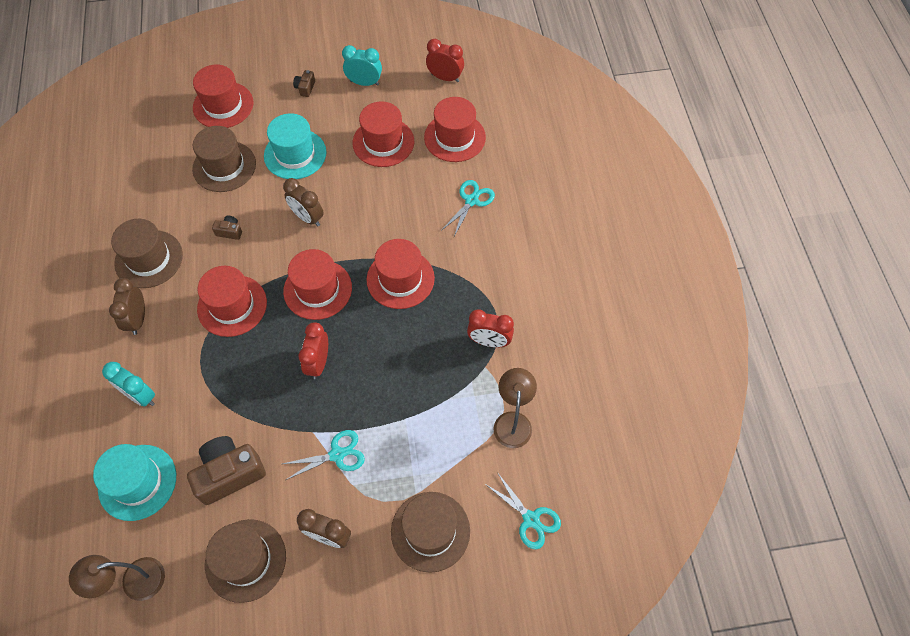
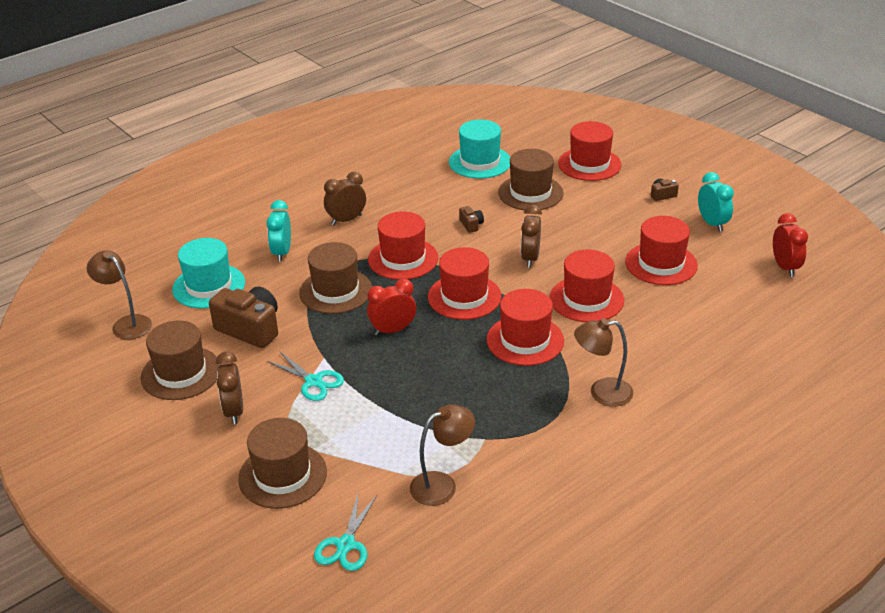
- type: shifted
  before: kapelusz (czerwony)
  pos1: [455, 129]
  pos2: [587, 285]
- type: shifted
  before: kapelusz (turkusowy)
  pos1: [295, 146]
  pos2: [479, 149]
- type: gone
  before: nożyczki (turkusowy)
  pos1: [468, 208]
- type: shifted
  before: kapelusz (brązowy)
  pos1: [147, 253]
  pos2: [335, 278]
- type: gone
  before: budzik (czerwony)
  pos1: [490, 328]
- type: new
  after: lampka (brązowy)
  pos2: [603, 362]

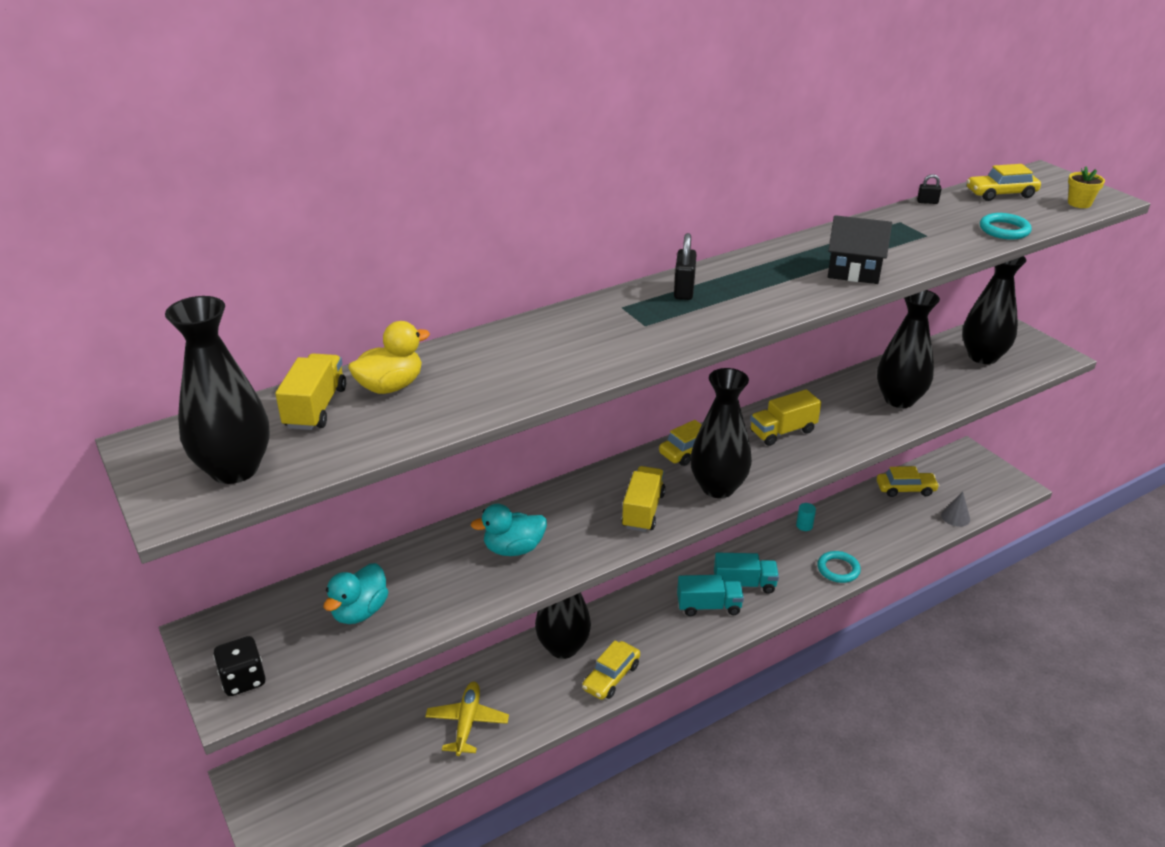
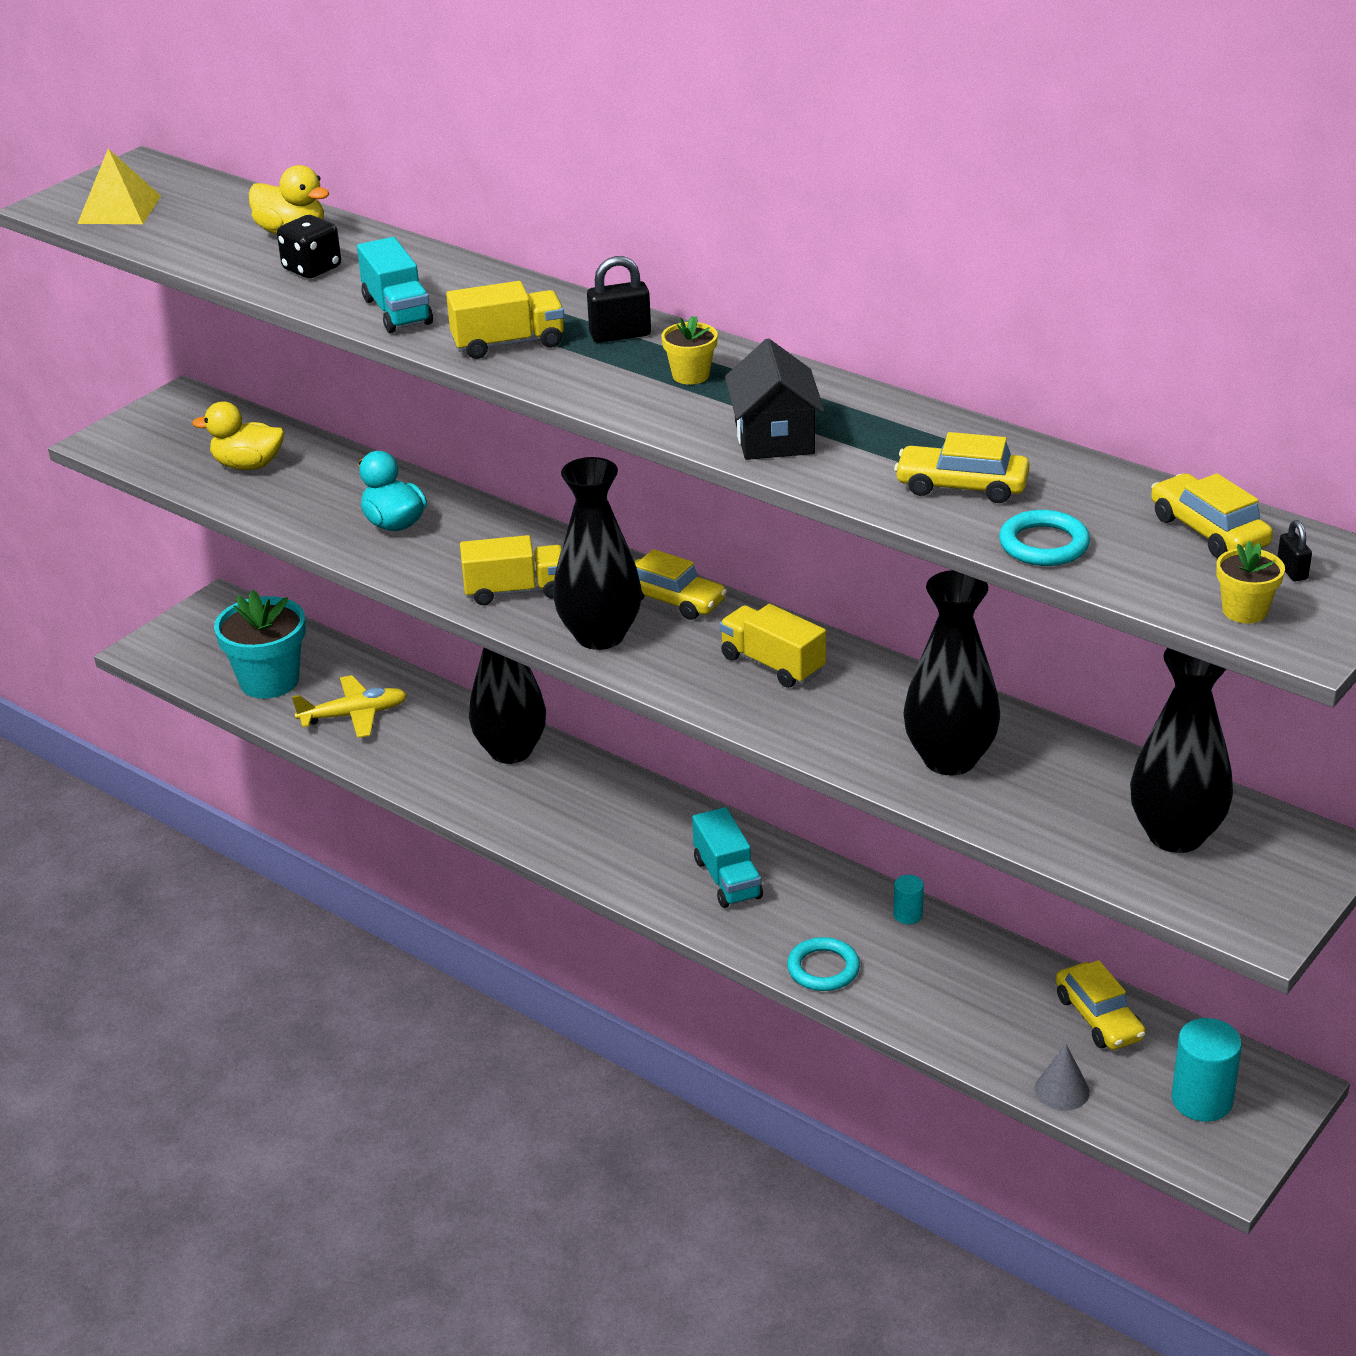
- type: shifted
  before: kłódka (czarny)
  pos1: [929, 189]
  pos2: [1294, 550]
- type: swapped
  before: wazon (czarny)
  after: piramida (żółty)
  pos1: [217, 390]
  pos2: [119, 186]
- type: shifted
  before: ciężarówka (żółty)
  pos1: [310, 391]
  pos2: [505, 320]
- type: repainted
  before: kaczka (turkusowy)
  after: kaczka (żółty)
  pos1: [356, 593]
  pos2: [238, 435]
- type: shifted
  before: ciężarówka (turkusowy)
  pos1: [710, 595]
  pos2: [395, 285]
- type: shifted
  before: kostka do gry (czarny)
  pos1: [239, 666]
  pos2: [309, 246]
- type: shifted
  before: samochód (żółty)
  pos1: [611, 670]
  pos2: [962, 467]
- type: new
  after: doniczka (żółty)
  pos2: [689, 350]
- type: new
  after: doniczka (turkusowy)
  pos2: [260, 644]
- type: new
  after: walec (turkusowy)
  pos2: [1207, 1070]

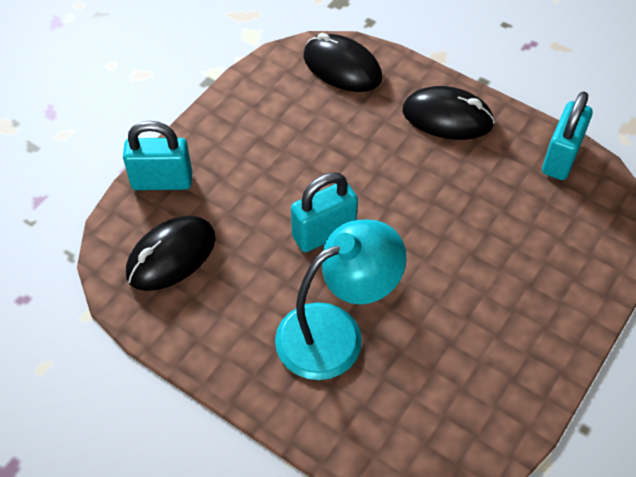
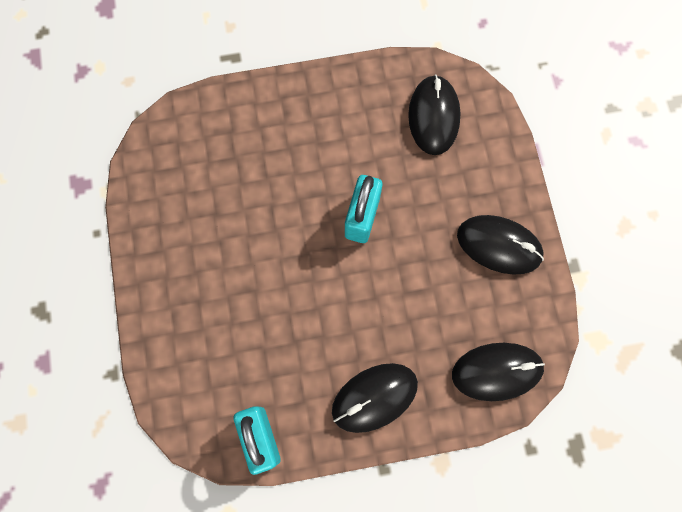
- type: gone
  before: kłódka (turkusowy)
  pos1: [157, 155]
- type: gone
  before: lampka (turkusowy)
  pos1: [340, 299]
- type: new
  after: myszka (czarny)
  pos2: [500, 245]

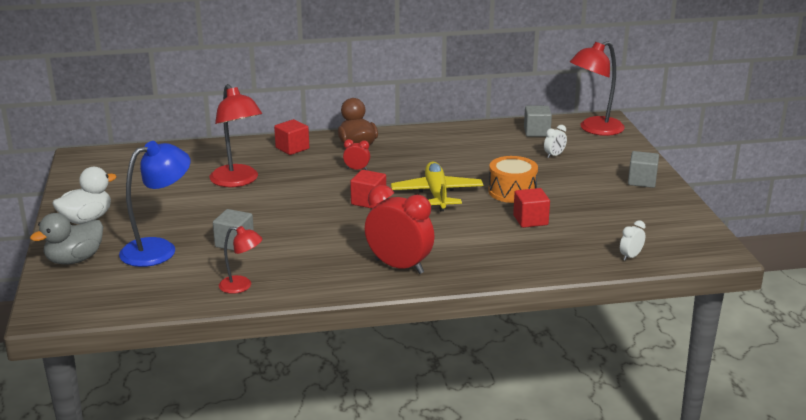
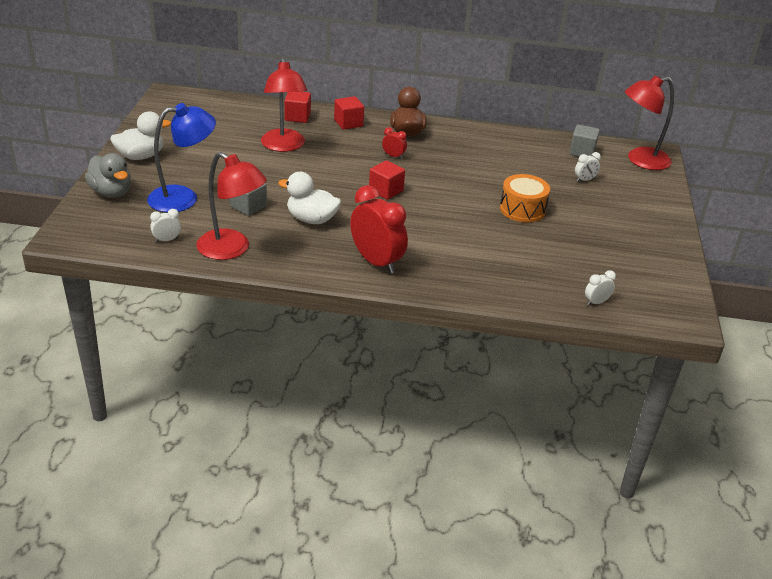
- type: gone
  before: sześcian (szary)
  pos1: [643, 169]
- type: gone
  before: samolot (żółty)
  pos1: [437, 186]
- type: shifted
  before: sześcian (czerwony)
  pos1: [531, 208]
  pos2: [297, 107]
- type: rotated
  before: kaczka (szary)
  pos1: [66, 239]
  pos2: [108, 175]
  turn: -105
- type: scaled
  before: lampka (czerwony)
  pos1: [240, 260]
  pos2: [231, 206]
  scale: 1.79
- type: new
  after: kaczka (biały)
  pos2: [309, 198]
- type: new
  after: budzik (biały)
  pos2: [165, 225]

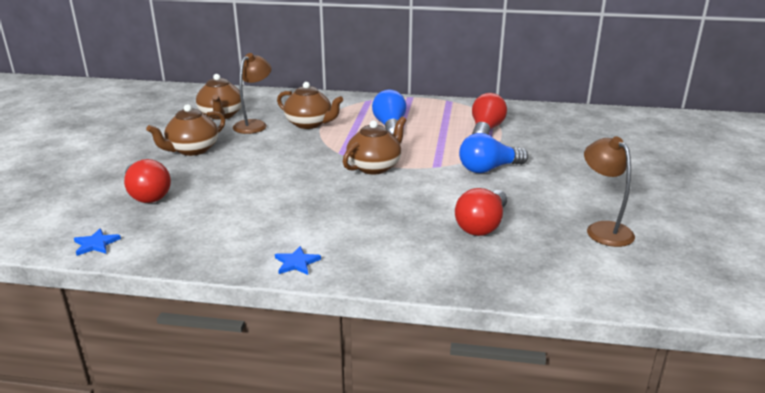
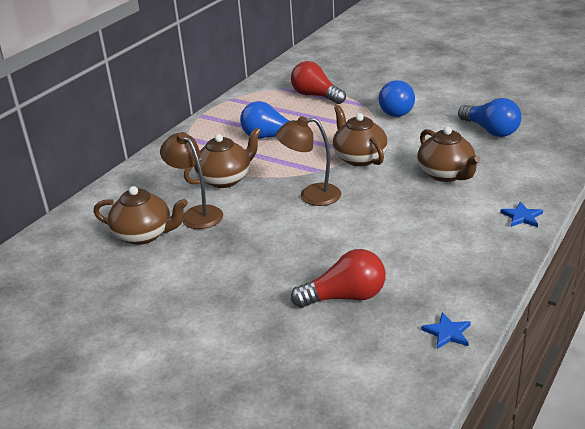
- type: shifted
  before: imbryk (brązowy)
  pos1: [185, 130]
  pos2: [448, 154]
- type: shifted
  before: lampka (brązowy)
  pos1: [609, 192]
  pos2: [308, 161]
- type: repainted
  before: żarówka (czerwony)
  after: żarówka (niebieski)
  pos1: [481, 212]
  pos2: [489, 117]

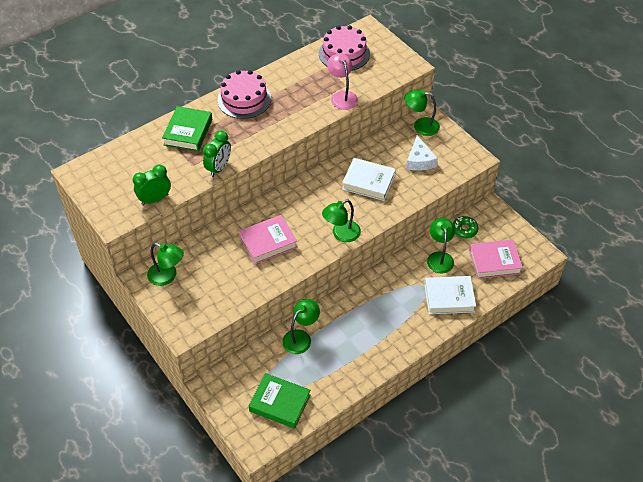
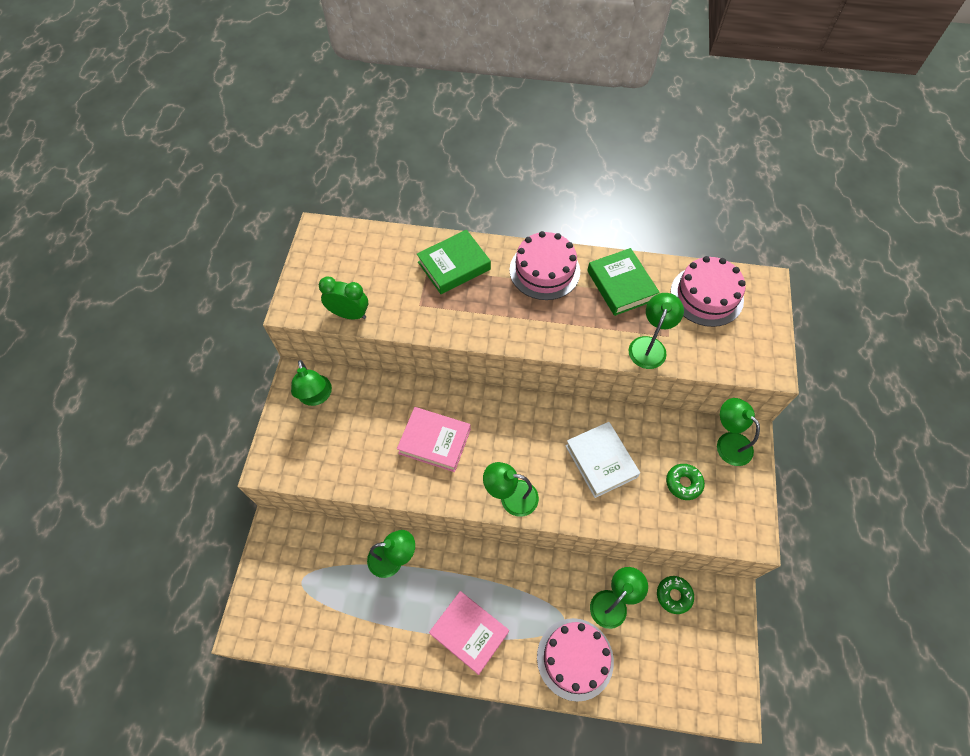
- type: repainted
  before: lampka (różowy)
  after: lampka (zielony)
  pos1: [342, 81]
  pos2: [656, 331]
- type: gone
  before: budzik (zielony)
  pos1: [217, 153]
- type: swapped
  before: ser (biały)
  after: donut (zielony)
  pos1: [422, 153]
  pos2: [685, 482]
- type: shifted
  before: książka (różowy)
  pos1: [496, 259]
  pos2: [469, 633]
- type: swapped
  before: książka (biały)
  after: tort (różowy)
  pos1: [450, 295]
  pos2: [575, 660]
- type: shifted
  before: książka (zielony)
  pos1: [279, 401]
  pos2: [623, 282]

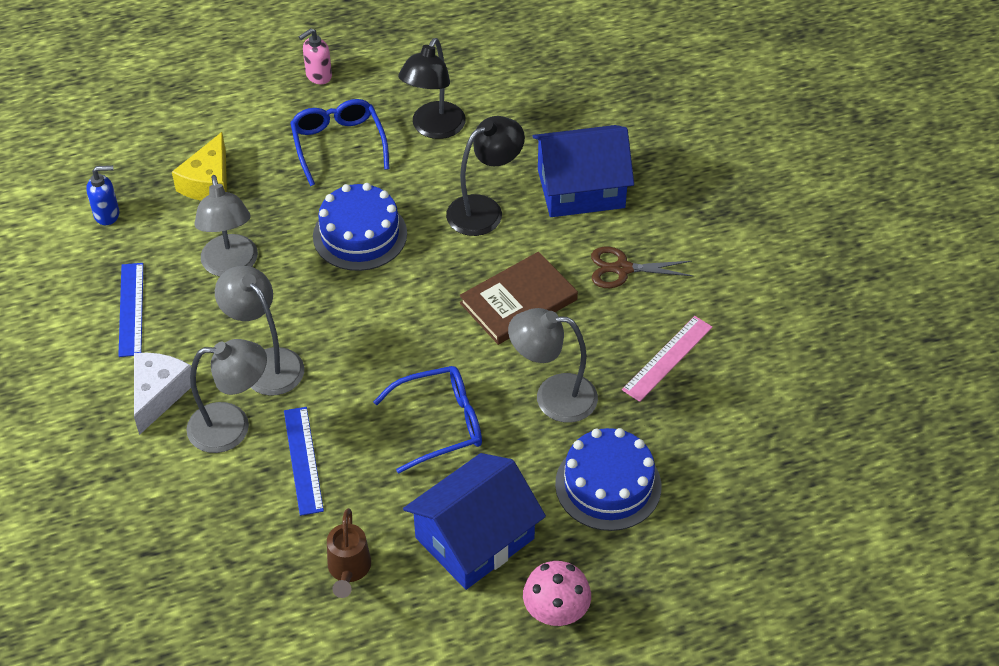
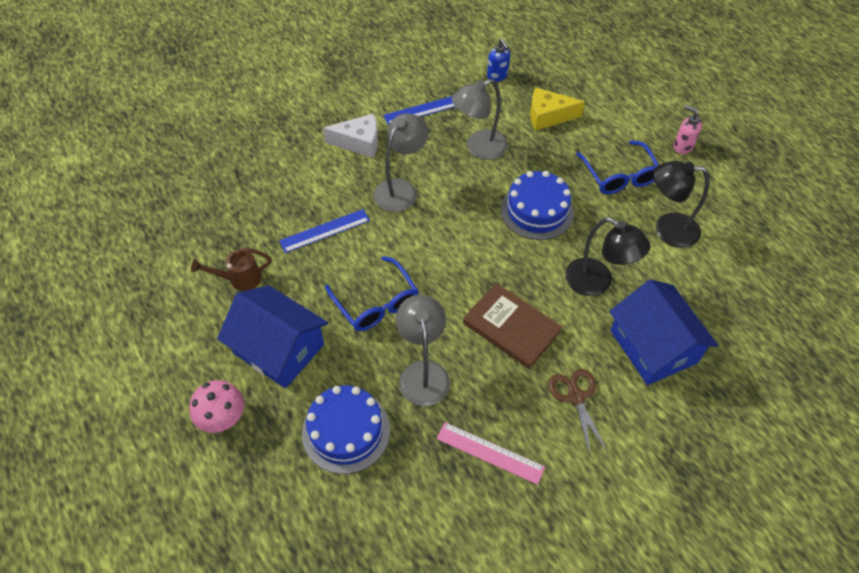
- type: rotated
  before: okulary (niebieski)
  pos1: [339, 142]
  pos2: [617, 167]
  turn: 105
- type: gone
  before: lampka (szary)
  pos1: [226, 396]

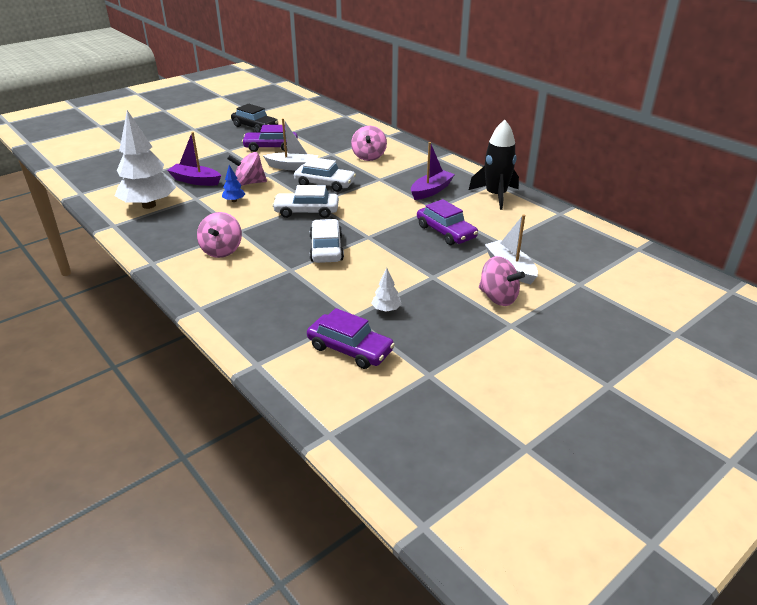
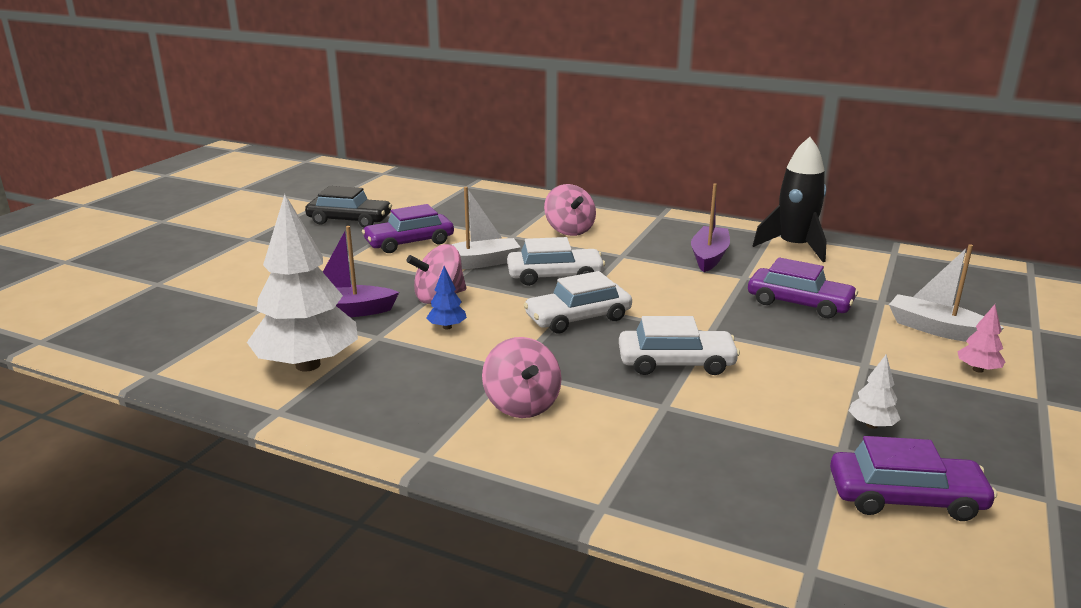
- type: rotated
  before: samochód (biały)
  pos1: [326, 241]
  pos2: [679, 345]
  turn: 120
- type: swapped
  before: bączek (różowy)
  after: drzewko (różowy)
  pos1: [502, 281]
  pos2: [981, 338]

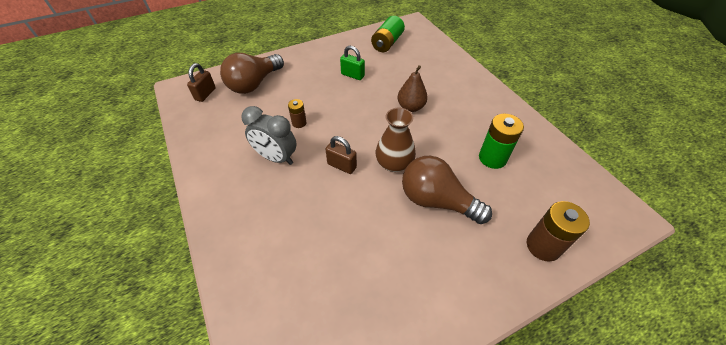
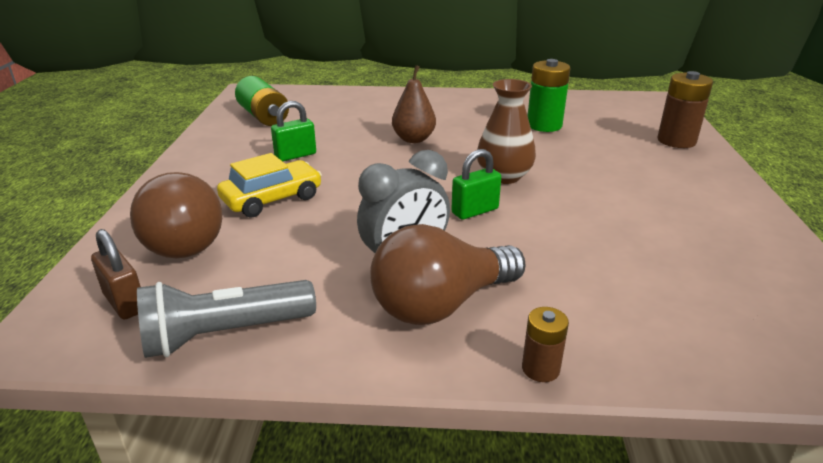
- type: shifted
  before: bateria (brązowy)
  pos1: [297, 113]
  pos2: [545, 344]
- type: repainted
  before: kłódka (brązowy)
  after: kłódka (zielony)
  pos1: [341, 155]
  pos2: [476, 184]
- type: shifted
  before: żarówka (brązowy)
  pos1: [447, 190]
  pos2: [448, 274]
- type: new
  after: samochód (żółty)
  pos2: [269, 185]
- type: new
  after: latarka (szary)
  pos2: [226, 319]

